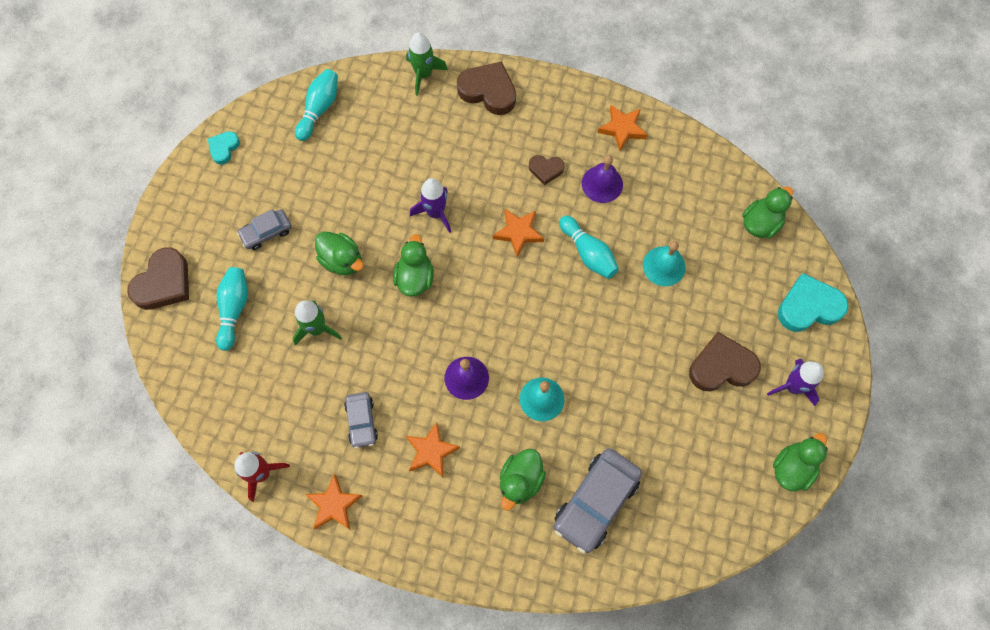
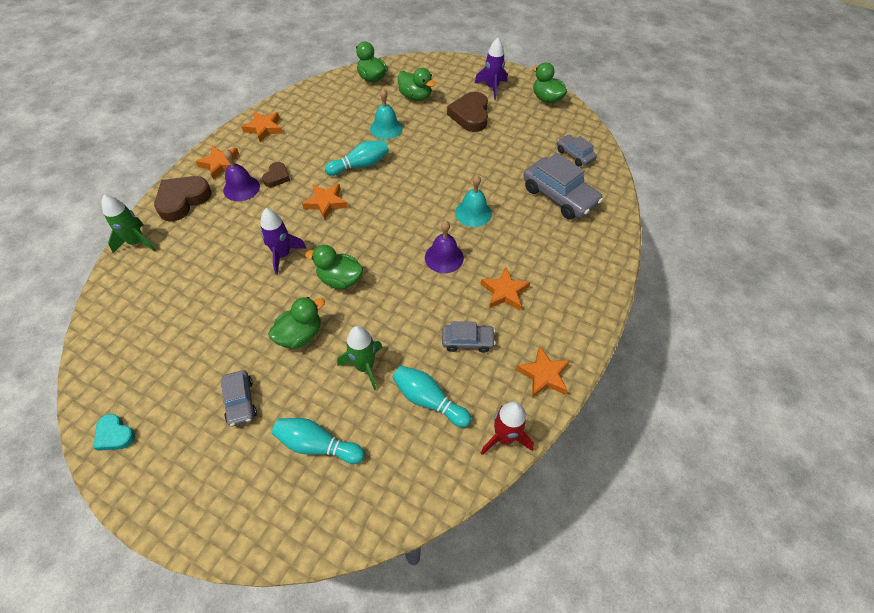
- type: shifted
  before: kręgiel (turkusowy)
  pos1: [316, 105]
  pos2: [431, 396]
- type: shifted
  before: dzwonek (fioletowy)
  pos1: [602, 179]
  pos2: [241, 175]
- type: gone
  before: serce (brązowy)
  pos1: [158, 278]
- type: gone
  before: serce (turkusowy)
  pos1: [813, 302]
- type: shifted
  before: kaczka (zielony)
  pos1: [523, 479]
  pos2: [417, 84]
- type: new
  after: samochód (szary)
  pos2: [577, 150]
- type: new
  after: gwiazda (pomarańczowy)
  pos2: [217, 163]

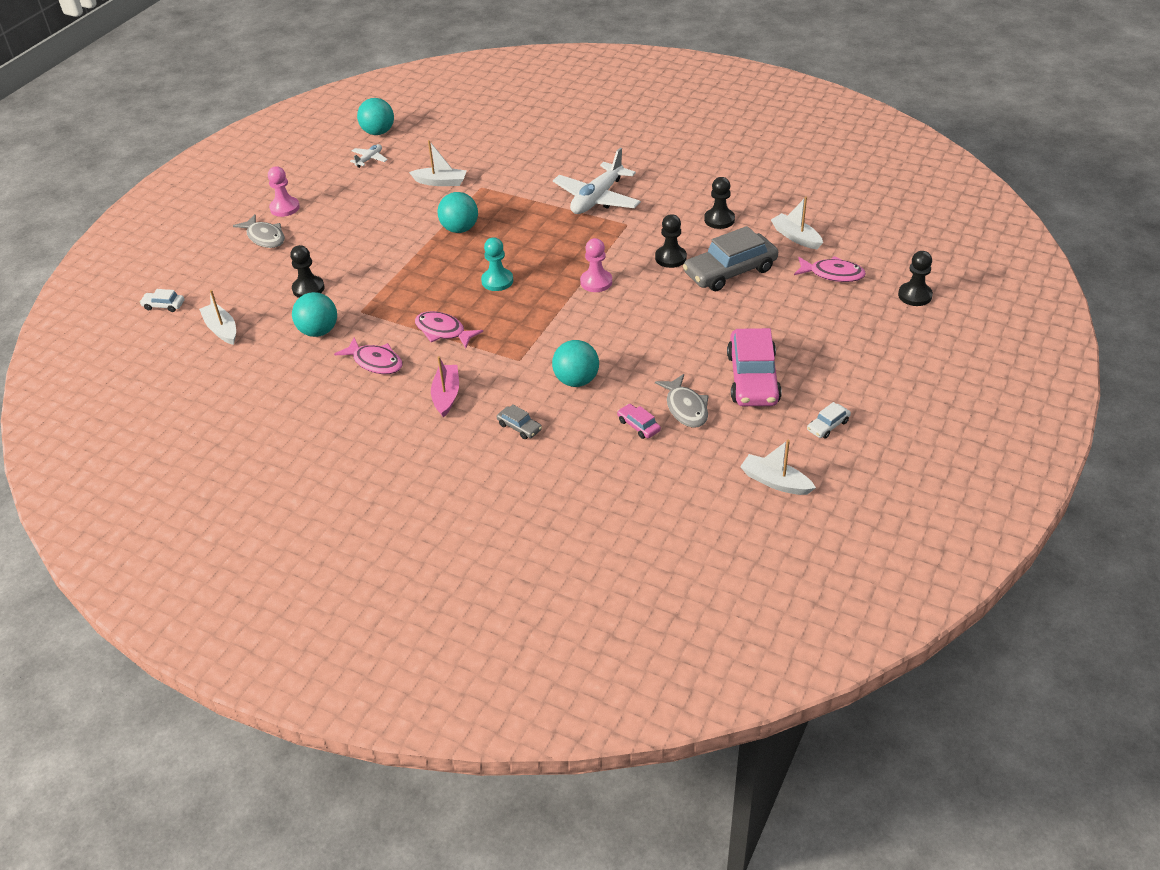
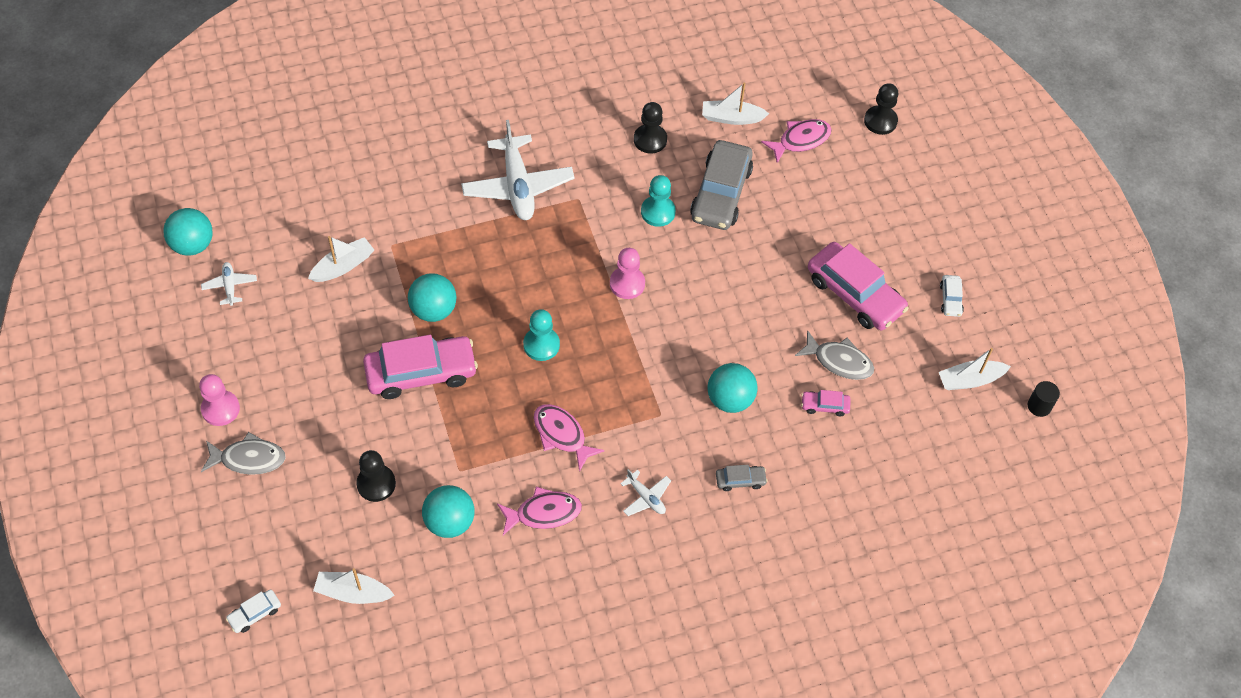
- type: repainted
  before: pionek (czarny)
  after: pionek (turkusowy)
  pos1: [671, 241]
  pos2: [658, 201]
- type: rotated
  before: ryba (różowy)
  pos1: [449, 329]
  pos2: [569, 438]
  turn: 60
- type: swapped
  before: łódka (różowy)
  after: samolot (biały)
  pos1: [445, 387]
  pos2: [645, 492]
- type: new
  after: samochód (różowy)
  pos2: [420, 367]
- type: new
  after: walec (czarny)
  pos2: [1044, 399]

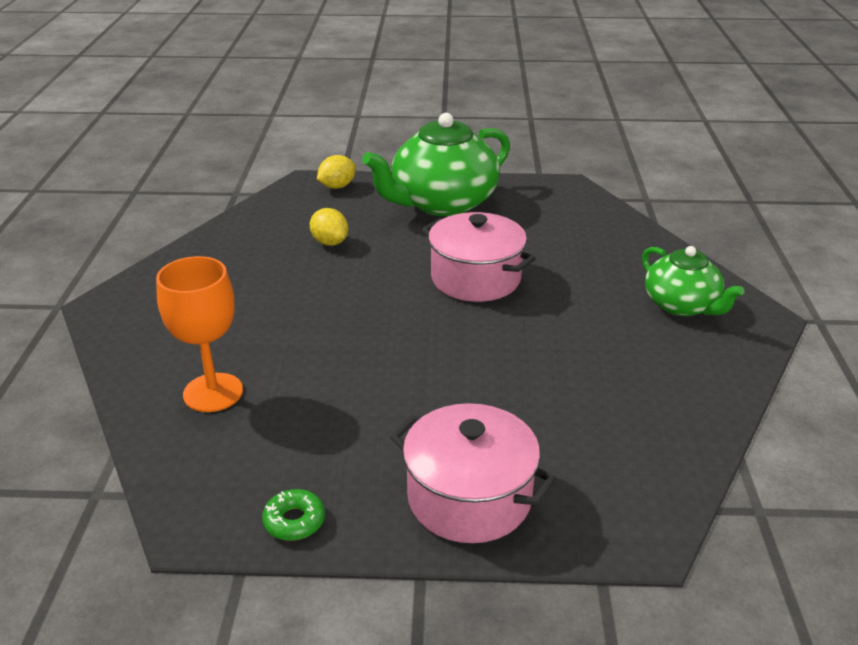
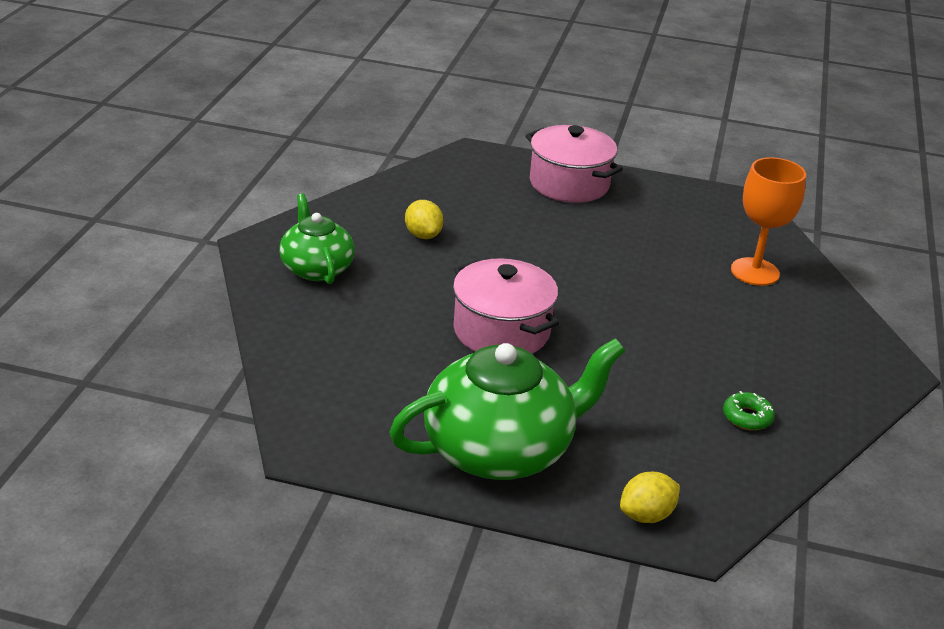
- type: shifted
  before: cytryna (żółty)
  pos1: [329, 227]
  pos2: [424, 219]
- type: shifted
  before: donut (zielony)
  pos1: [293, 515]
  pos2: [749, 410]

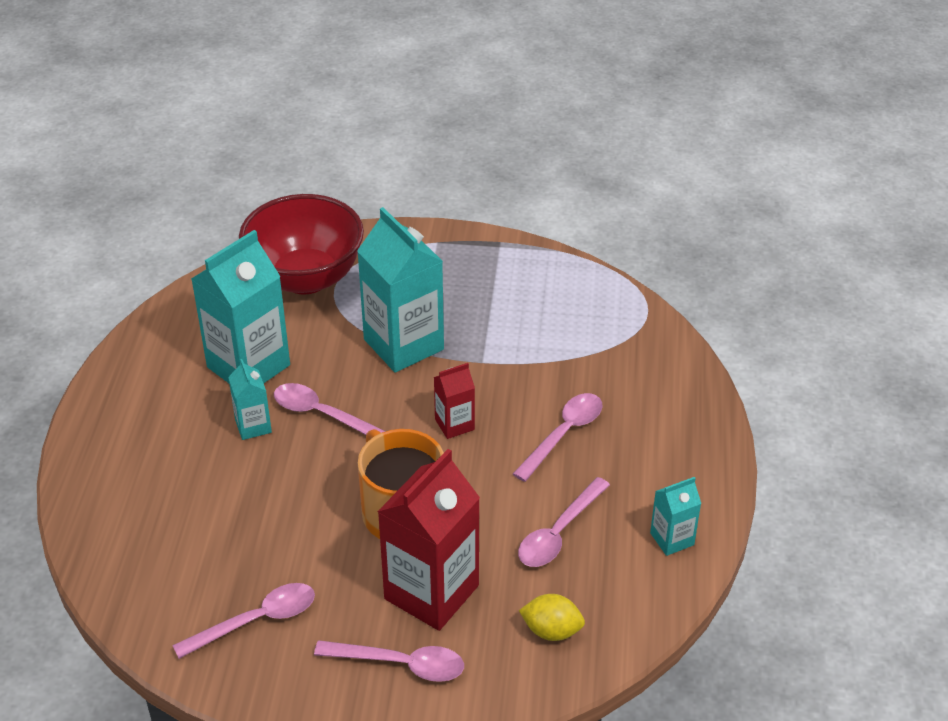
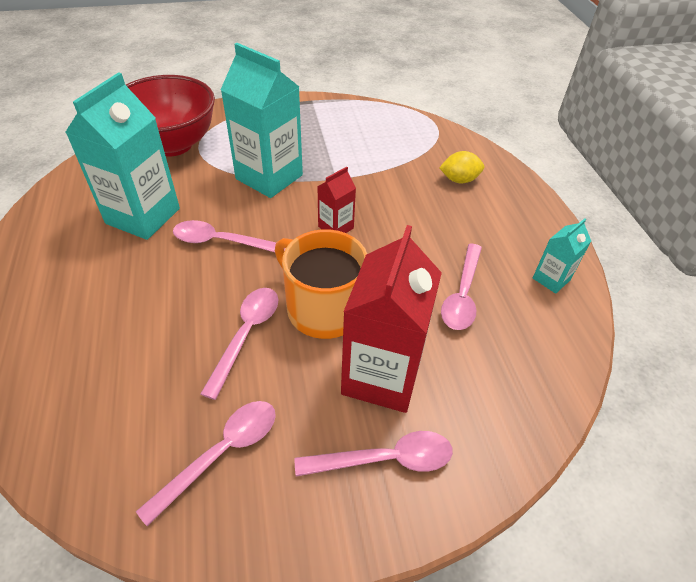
- type: gone
  before: karton mleka (turkusowy)
  pos1: [250, 399]
- type: shifted
  before: łyżka (różowy)
  pos1: [557, 437]
  pos2: [239, 344]
- type: shifted
  before: cytryna (żółty)
  pos1: [552, 617]
  pos2: [461, 167]

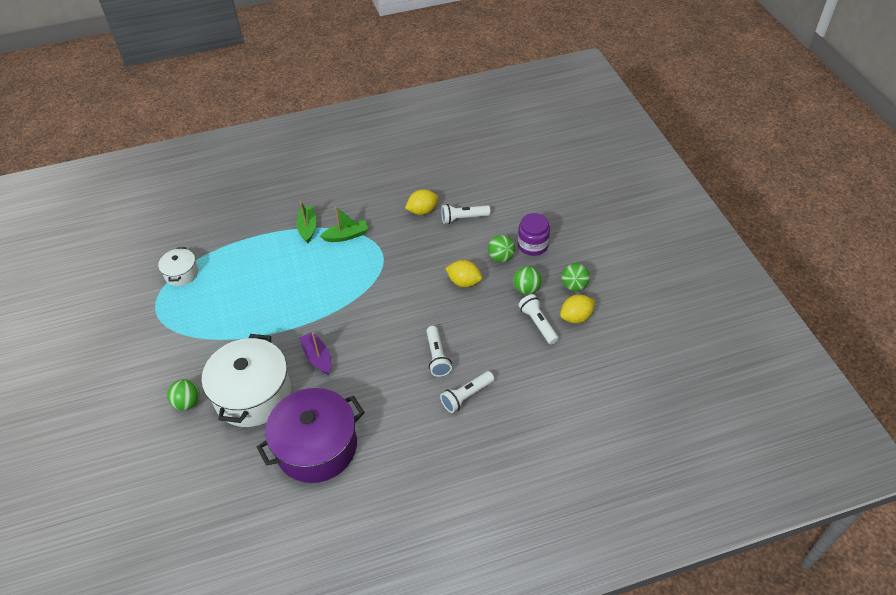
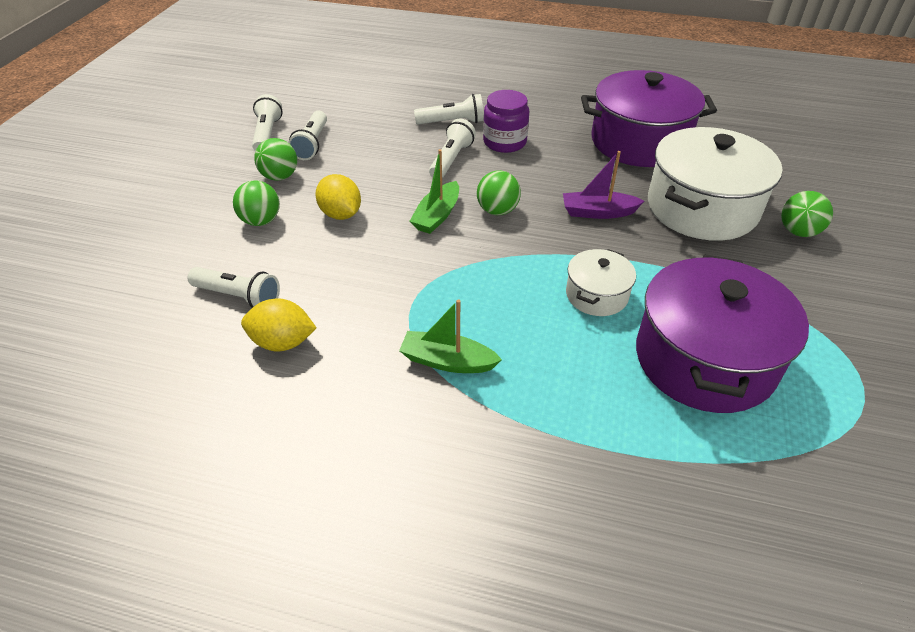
- type: shifted
  before: łódka (zielony)
  pos1: [306, 222]
  pos2: [434, 191]
- type: shifted
  before: słoik (fioletowy)
  pos1: [534, 234]
  pos2: [506, 121]
- type: shifted
  before: garnek (biały)
  pos1: [178, 266]
  pos2: [601, 282]
- type: shifted
  before: piłka (zielony)
  pos1: [575, 277]
  pos2: [499, 192]
- type: swapped
  before: cytryna (żółty)
  after: latarka (biały)
  pos1: [577, 308]
  pos2: [267, 122]
- type: rotated
  before: łódka (fioletowy)
  pos1: [315, 353]
  pos2: [603, 185]
  turn: 90
- type: new
  after: garnek (fioletowy)
  pos2: [722, 333]

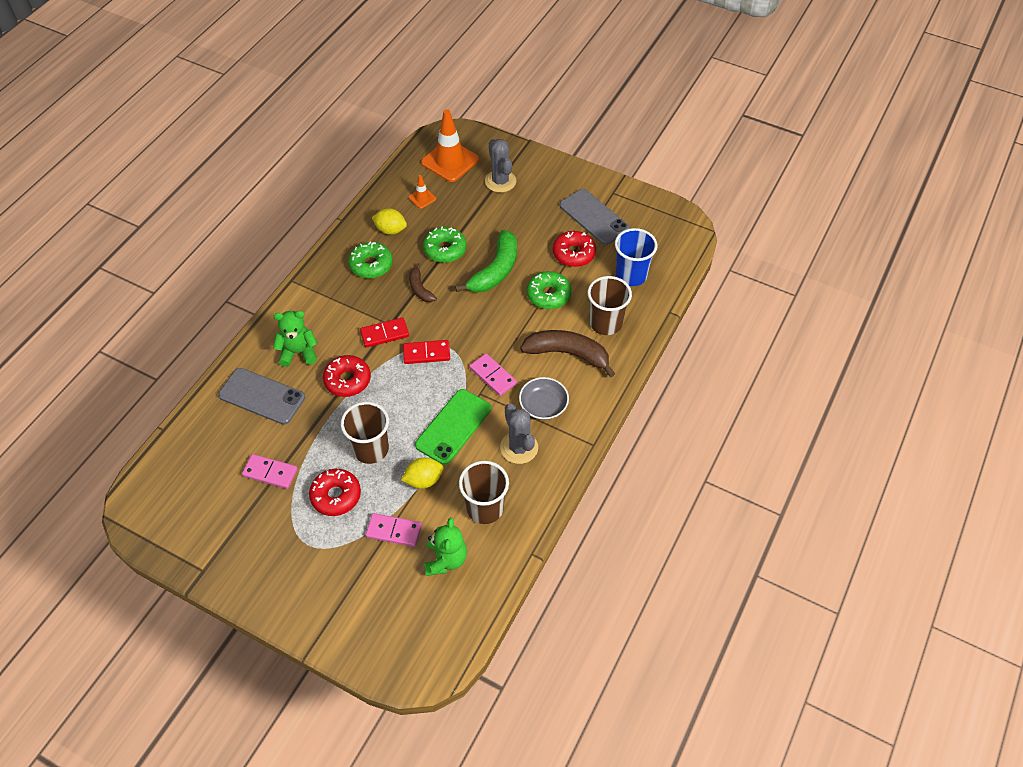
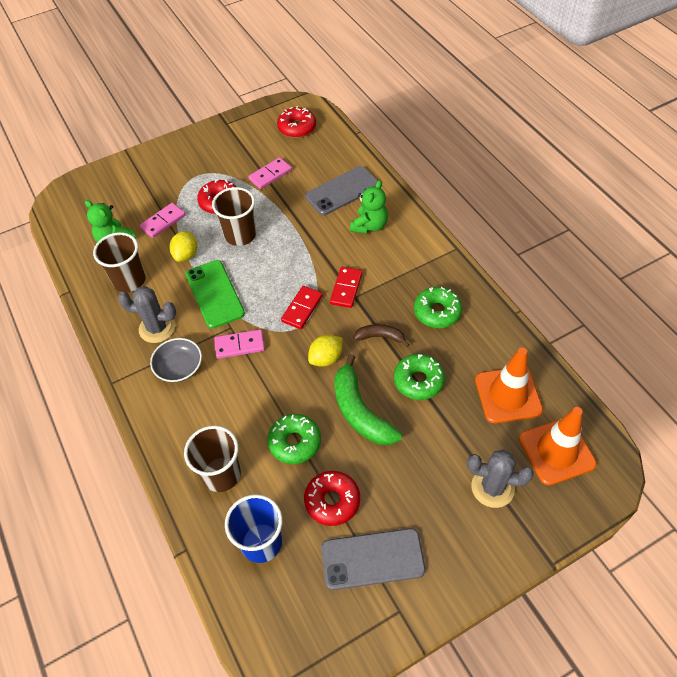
- type: scaled
  before: pachołek (pomarańczowy)
  pos1: [422, 192]
  pos2: [509, 385]
  scale: 2.12
- type: shifted
  before: cytryna (żółty)
  pos1: [389, 221]
  pos2: [325, 351]
- type: gone
  before: banan (brązowy)
  pos1: [567, 353]
- type: shifted
  before: donut (czerwony)
  pos1: [347, 376]
  pos2: [296, 122]

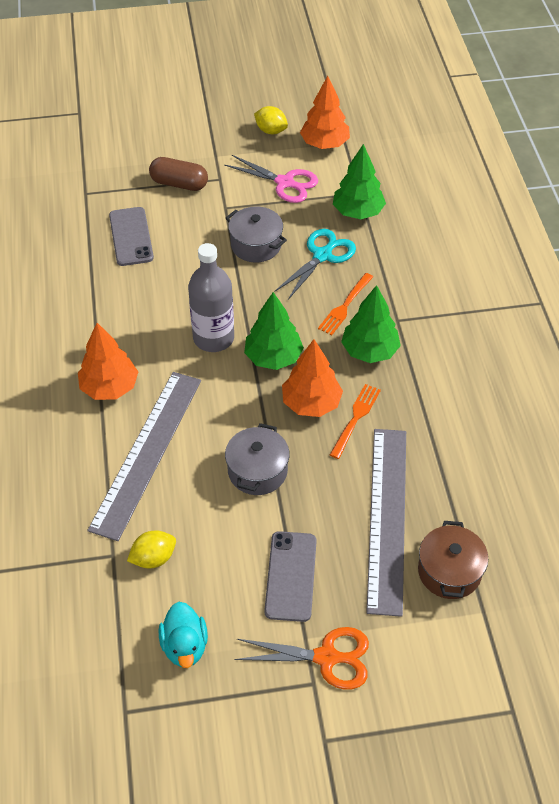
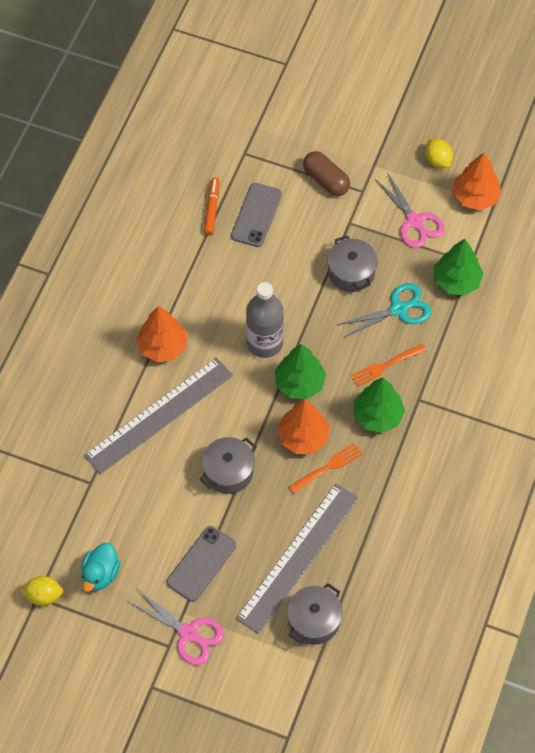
- type: repainted
  before: garnek (brązowy)
  after: garnek (szary)
  pos1: [453, 560]
  pos2: [314, 614]
- type: shifted
  before: cytryna (żółty)
  pos1: [151, 549]
  pos2: [41, 591]
- type: repainted
  before: nożyczki (pomarańczowy)
  after: nożyczki (różowy)
  pos1: [302, 658]
  pos2: [175, 627]
- type: new
  after: flamaster (pomarańczowy)
  pos2: [211, 207]

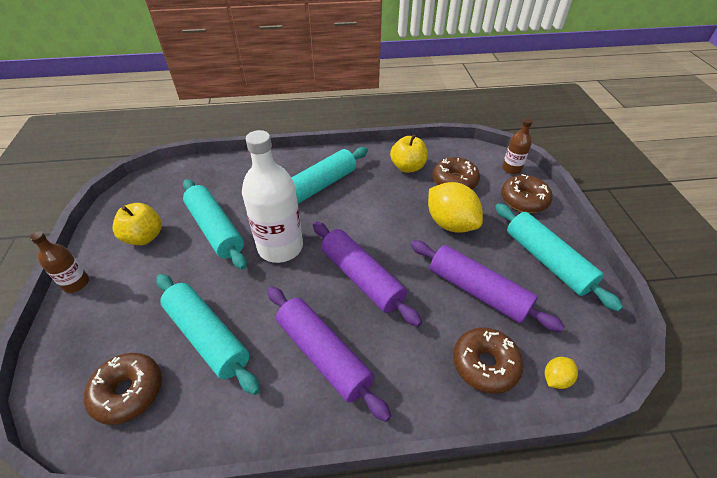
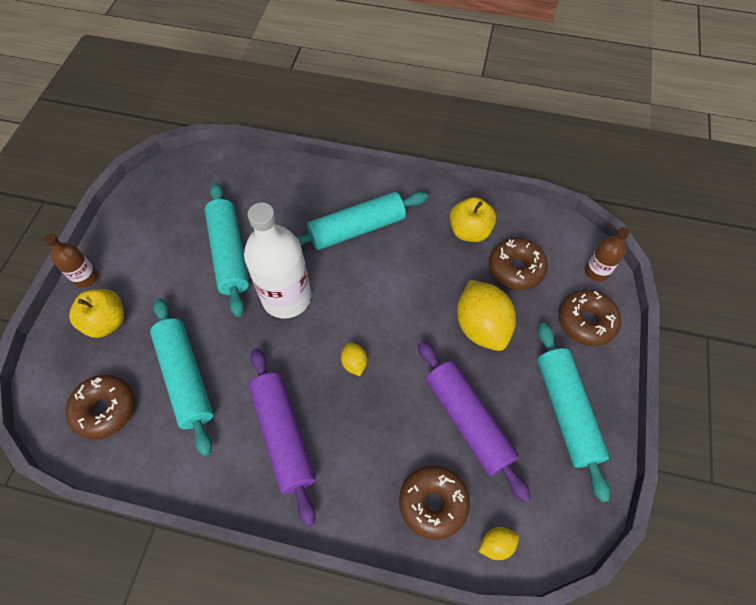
- type: shifted
  before: jabłko (żółty)
  pos1: [137, 224]
  pos2: [96, 313]
- type: swapped
  before: wałek do ciasta (fioletowy)
  after: cytryna (żółty)
  pos1: [367, 274]
  pos2: [354, 359]

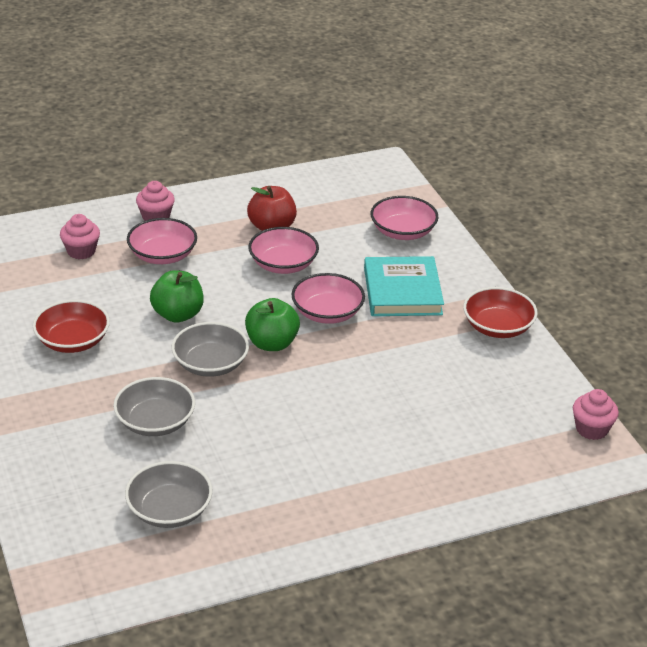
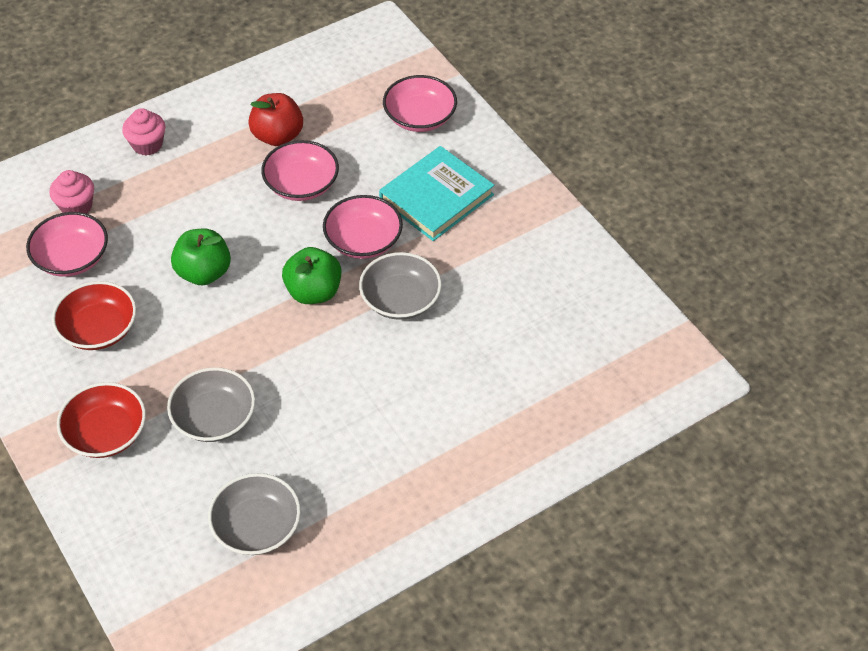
- type: shifted
  before: miska (różowy)
  pos1: [162, 241]
  pos2: [67, 244]
- type: rotated
  before: książka (turkusowy)
  pos1: [404, 286]
  pos2: [436, 193]
  turn: 60
- type: shifted
  before: miska (czerwony)
  pos1: [500, 312]
  pos2: [101, 420]
- type: shifted
  before: miska (szary)
  pos1: [210, 349]
  pos2: [400, 286]
- type: gone
  before: muffinka (różowy)
  pos1: [596, 414]

